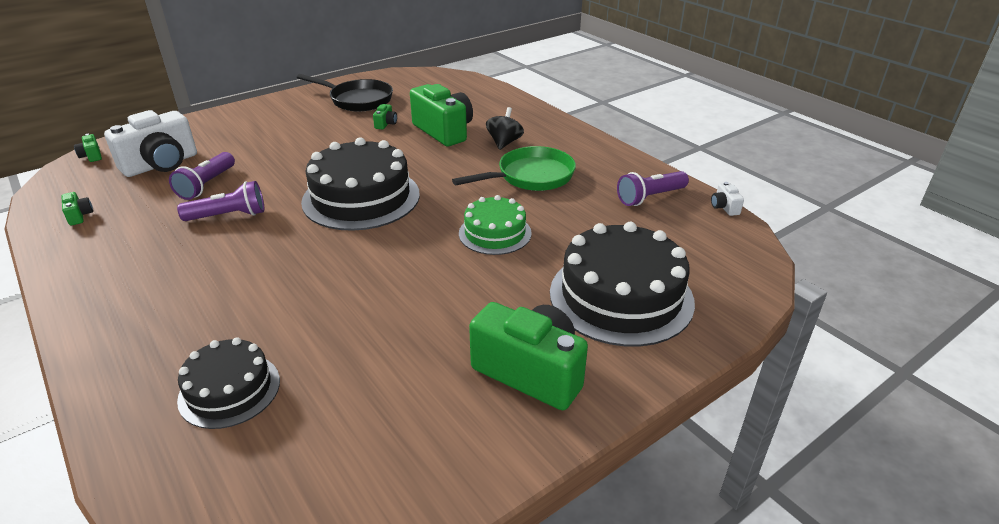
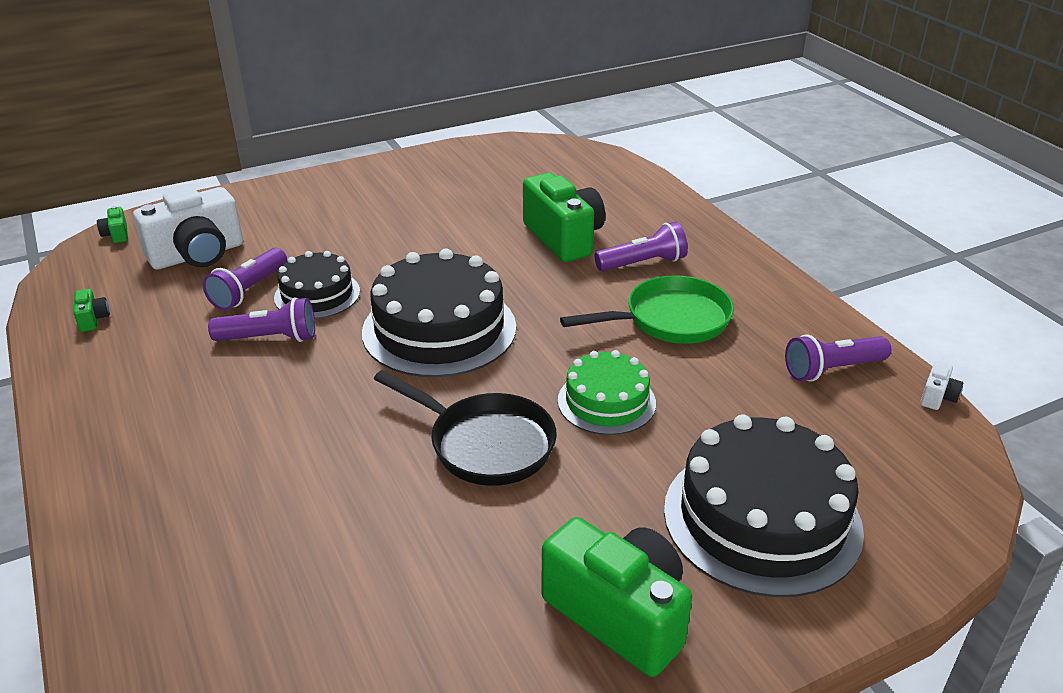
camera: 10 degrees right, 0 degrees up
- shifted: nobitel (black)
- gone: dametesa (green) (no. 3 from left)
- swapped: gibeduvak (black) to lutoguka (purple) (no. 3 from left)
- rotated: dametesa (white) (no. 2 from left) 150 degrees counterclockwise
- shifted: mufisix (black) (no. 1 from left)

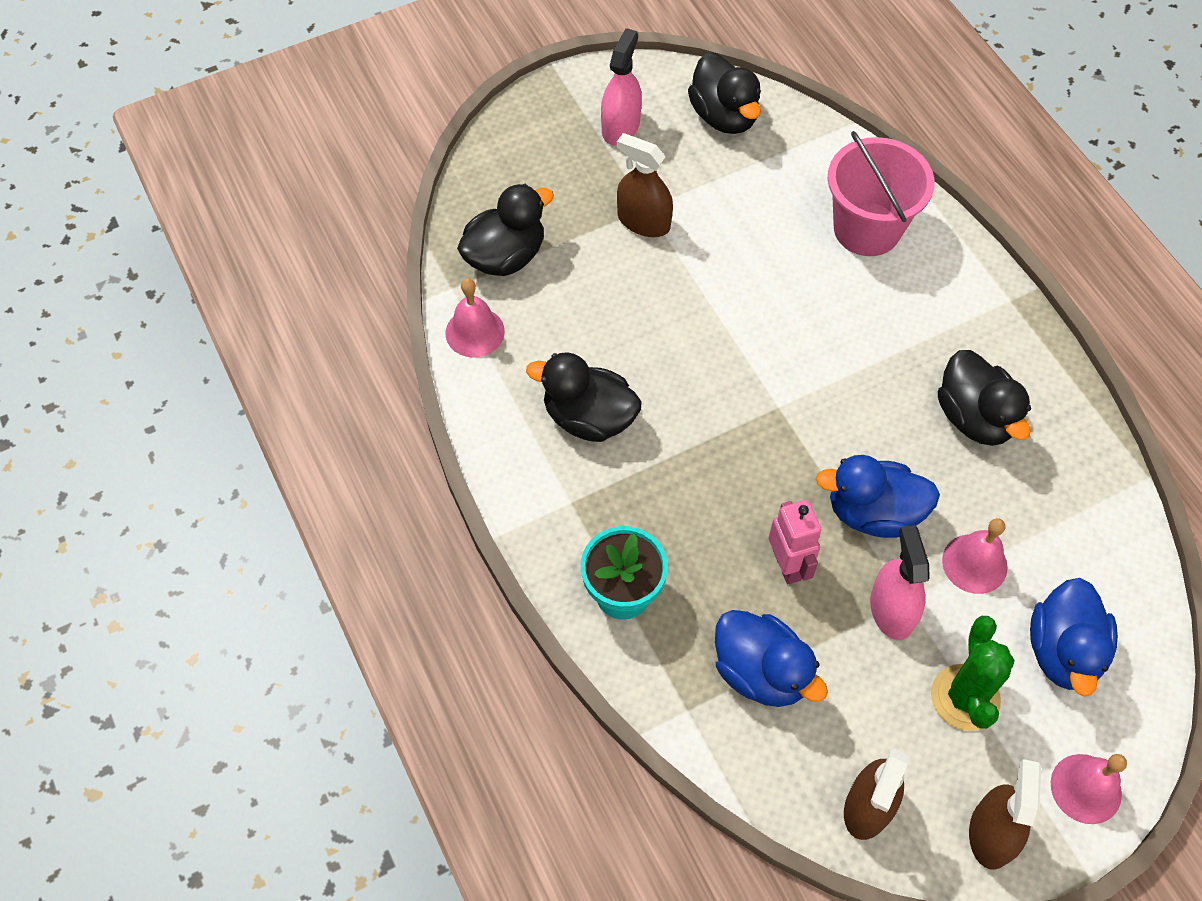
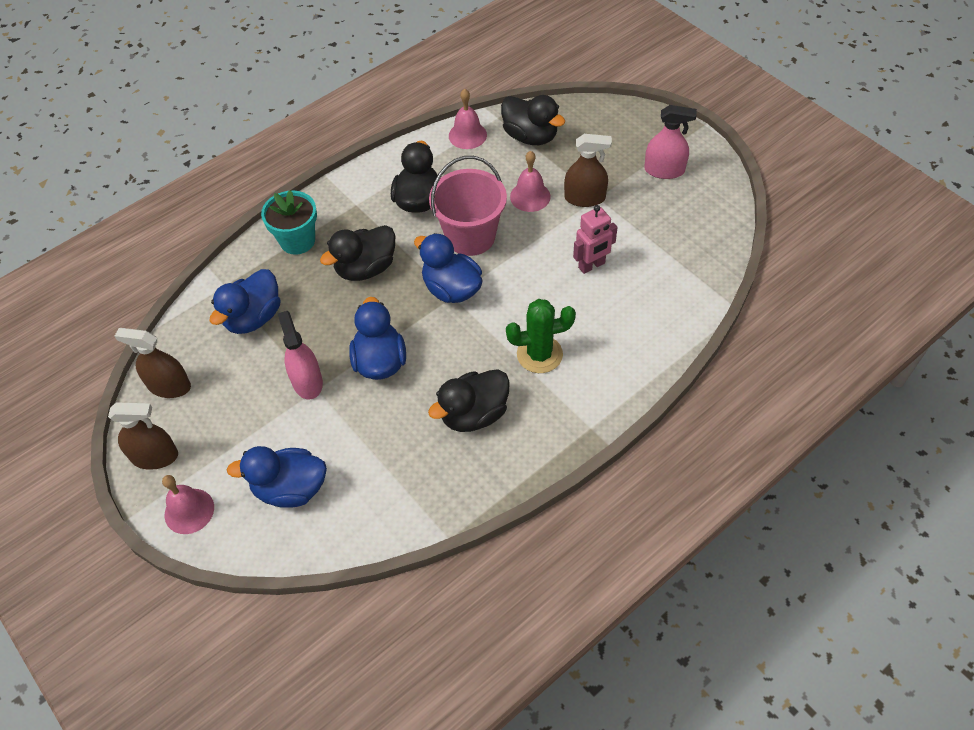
camera: 80 degrees right, 5 degrees down
- shifted: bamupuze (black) (no. 3 from left in the first image) to bamupuze (black) (no. 1 from left)
- shifted: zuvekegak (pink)
- rotated: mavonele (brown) (no. 1 from left in the first image) 75 degrees clockwise
- shifted: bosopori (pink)
- shifted: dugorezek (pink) (no. 2 from left in the first image) to dugorezek (pink) (no. 3 from left)
- rotated: mavonele (pink) (no. 2 from left in the first image) 90 degrees counterclockwise
- shifted: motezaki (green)
- new: bamupuze (blue) (no. 4 from left)

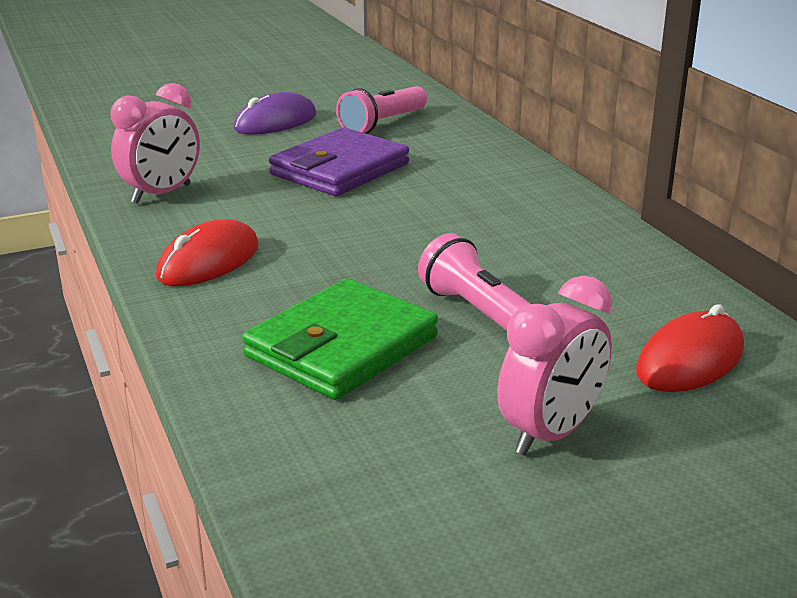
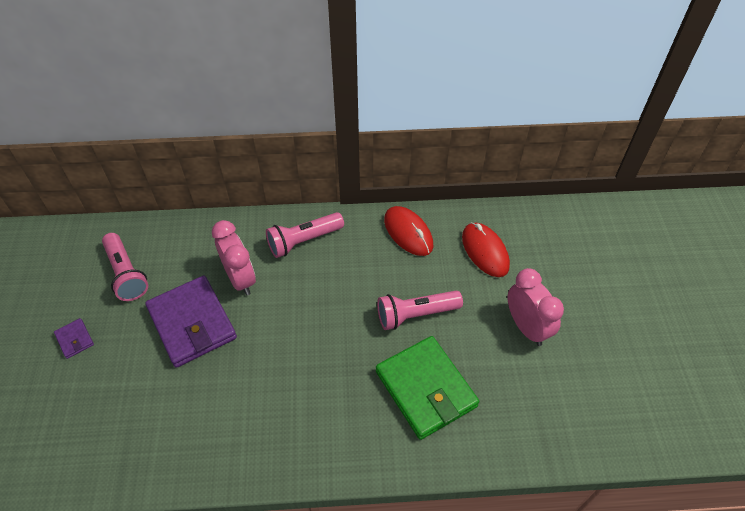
camera: 70 degrees left, 25 degrees up
- shifted: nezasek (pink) (no. 1 from left)
- swapped: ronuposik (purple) to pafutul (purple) (no. 1 from left)
- shifted: ronuposik (red) (no. 1 from left)
- new: lutoguka (pink) (no. 2 from left)

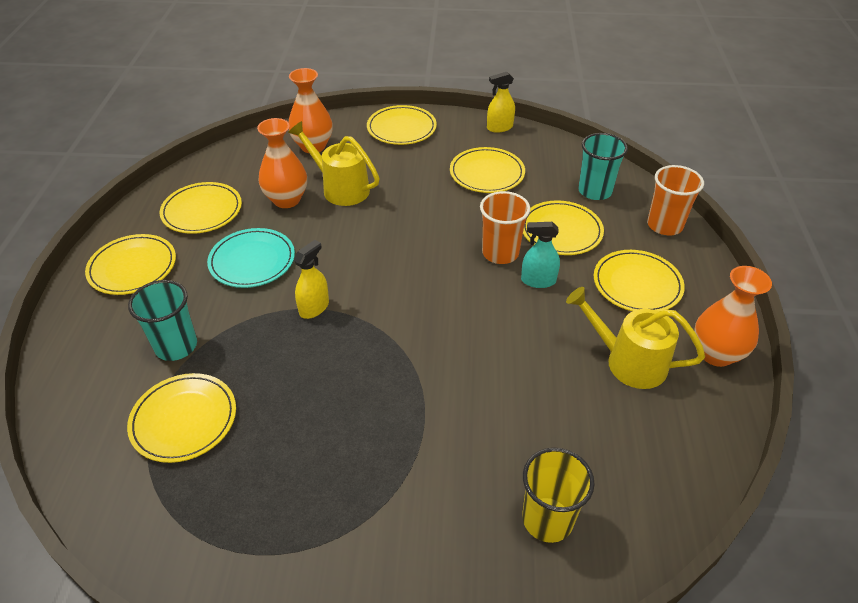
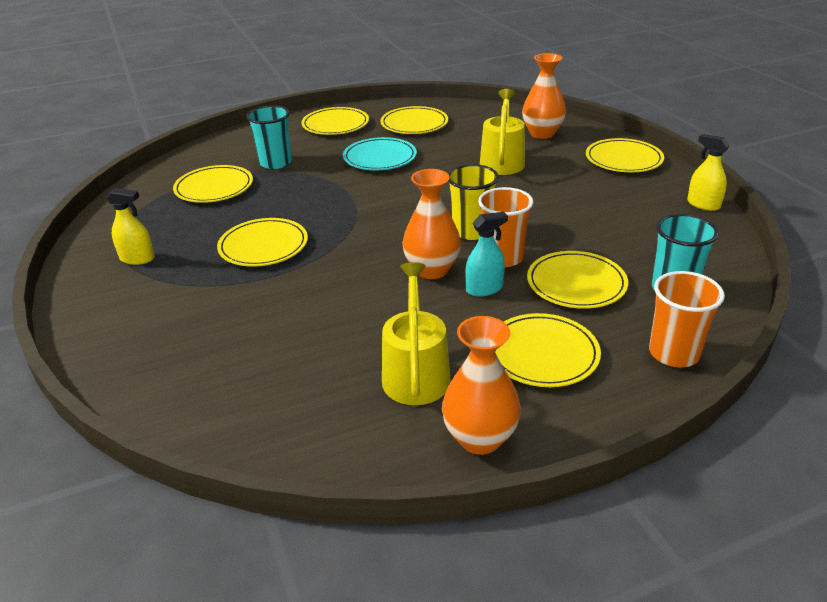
camera: 65 degrees right, 10 degrees down
- shifted: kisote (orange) (no. 1 from left)
- shifted: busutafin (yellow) (no. 5 from left in the first image) to busutafin (yellow) (no. 2 from left)
- rotated: mavonele (turquoise) 90 degrees clockwise
- shifted: mavonele (yellow) (no. 1 from left)
- shifted: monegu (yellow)

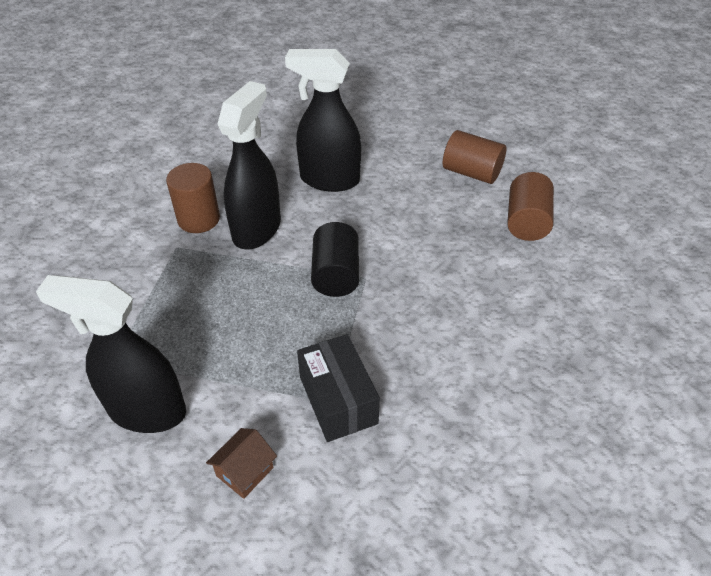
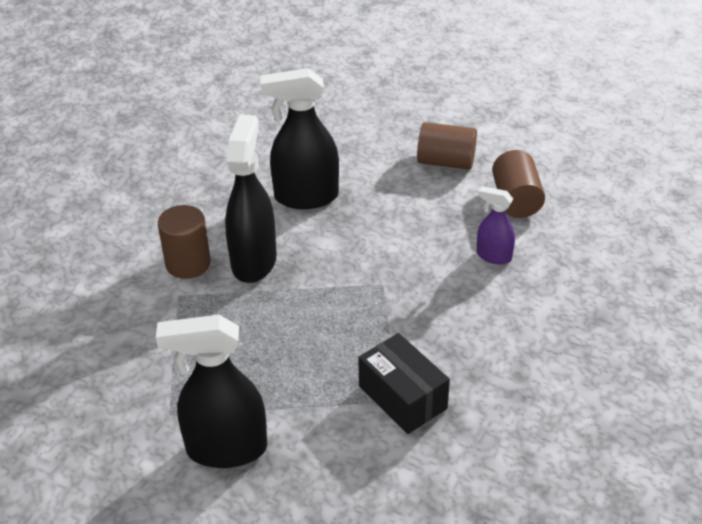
camera: 15 degrees left, 5 degrees down
- gone: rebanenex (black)
- gone: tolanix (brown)
- new: mavonele (purple)

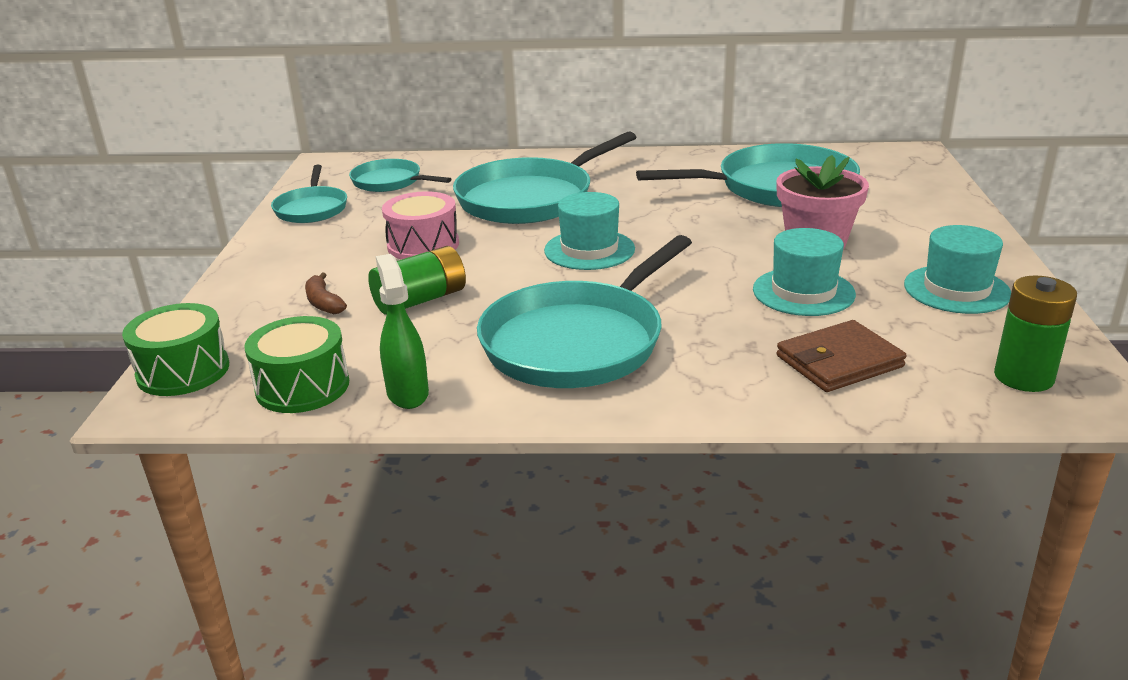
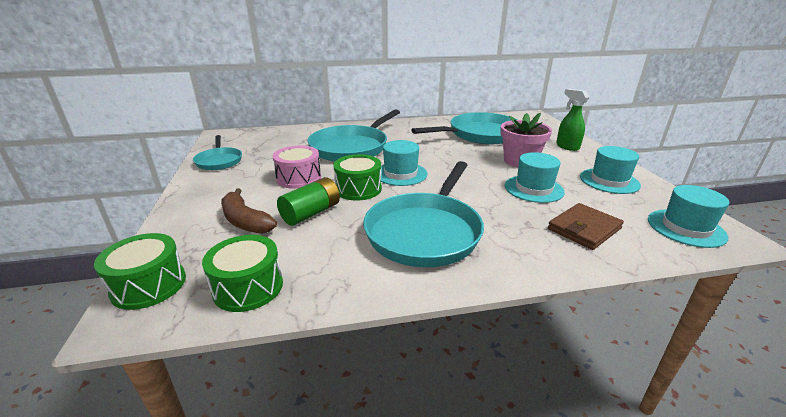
camera: 15 degrees left, 0 degrees up
- gone: nobitel (turquoise) (no. 2 from left)
- shifted: mavonele (green)
- scaled: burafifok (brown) x1.65
- swapped: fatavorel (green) (no. 2 from left) to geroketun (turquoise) (no. 4 from left)
- new: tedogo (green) (no. 3 from left)

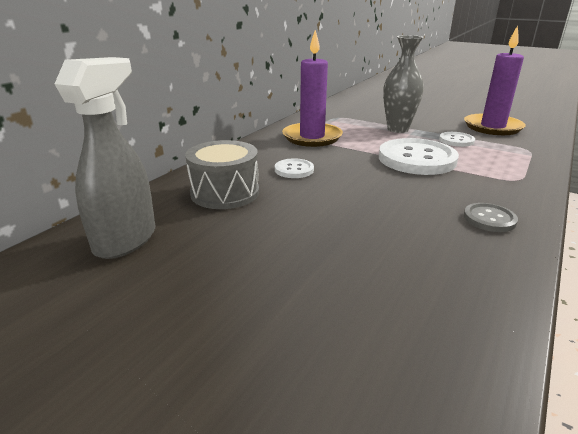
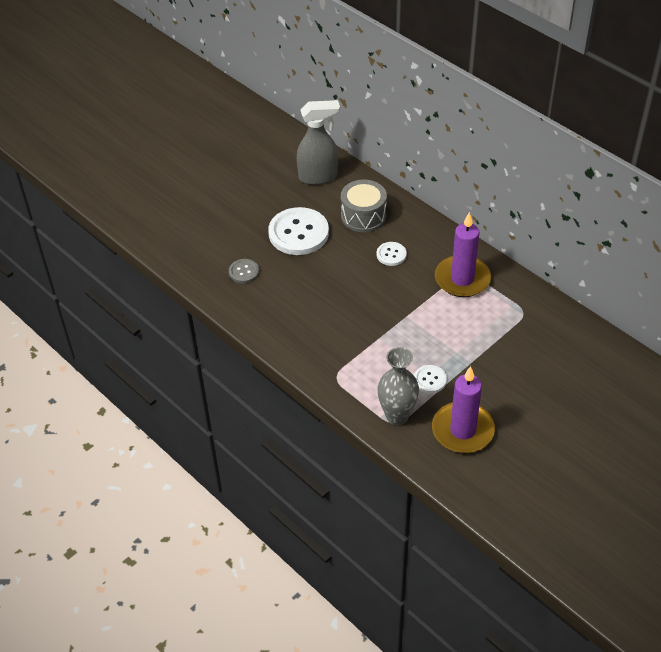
camera: 105 degrees right, 20 degrees up
- shifted: kisote (grey)
- rotated: mavonele (grey) 45 degrees counterclockwise
- shifted: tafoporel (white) (no. 2 from left in the first image) to tafoporel (white) (no. 1 from left)
- shifted: tafoporel (grey)

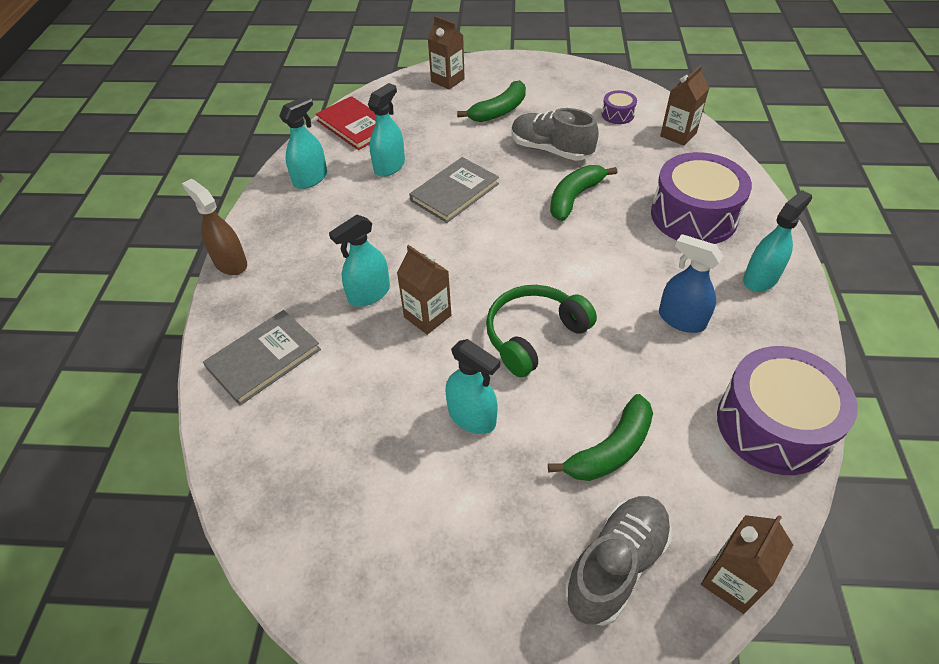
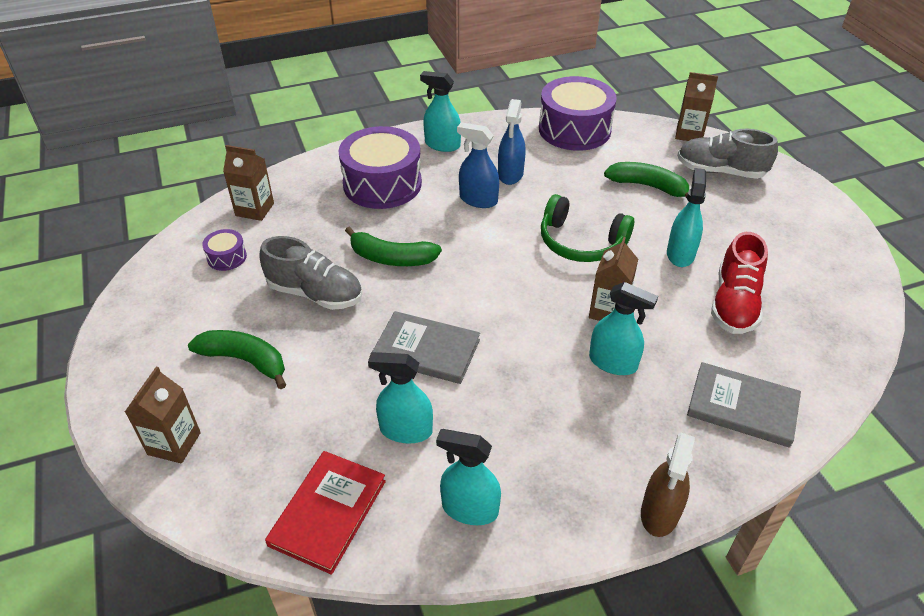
camera: 115 degrees left, 5 degrees down
- rotated: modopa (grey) (no. 1 from left) 75 degrees counterclockwise
- new: mavonele (blue) (no. 1 from left)
- new: modopa (red)

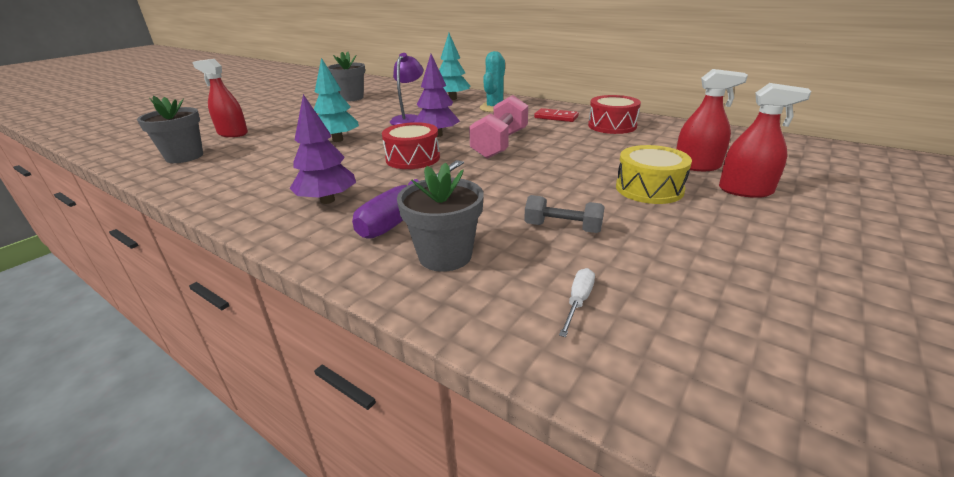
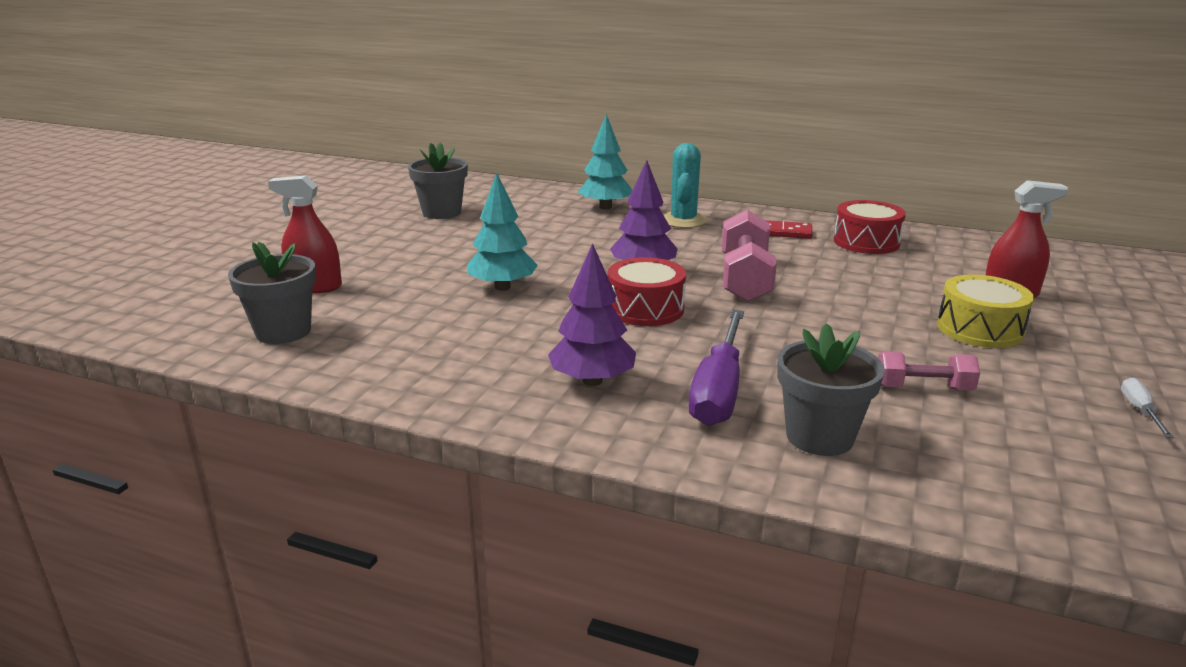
camera: 15 degrees left, 5 degrees down
- gone: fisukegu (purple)
- gone: mavonele (red) (no. 3 from left)
- repainted: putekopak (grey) to putekopak (pink) (no. 2 from left)
- shifted: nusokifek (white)

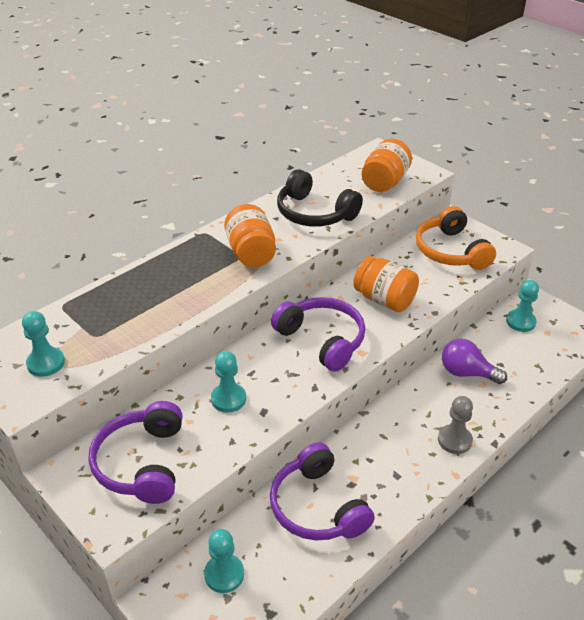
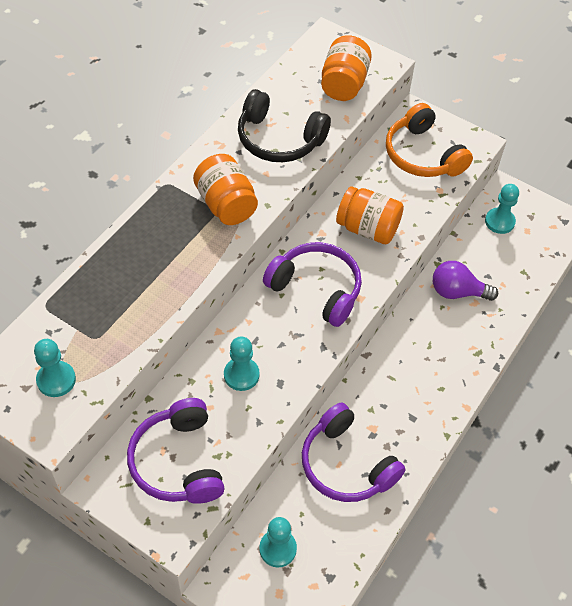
camera: 15 degrees left, 15 degrees up
- gone: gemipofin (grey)

